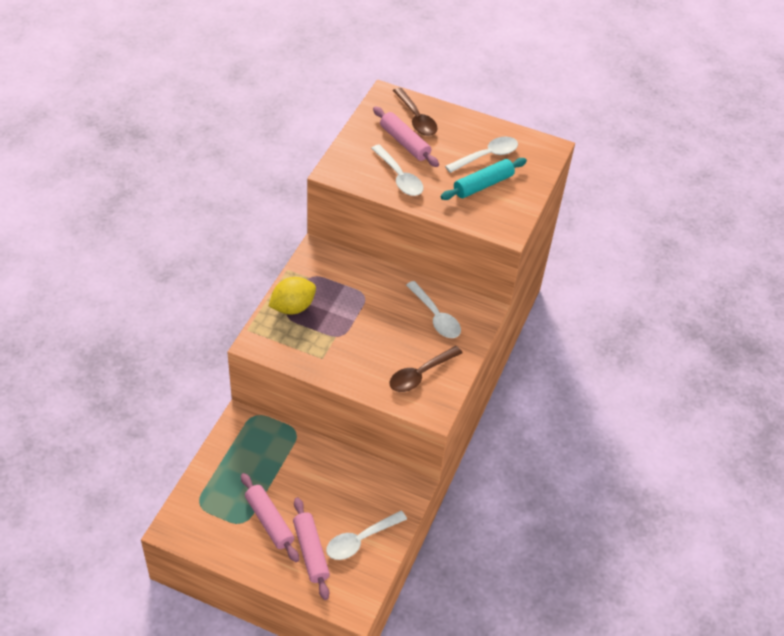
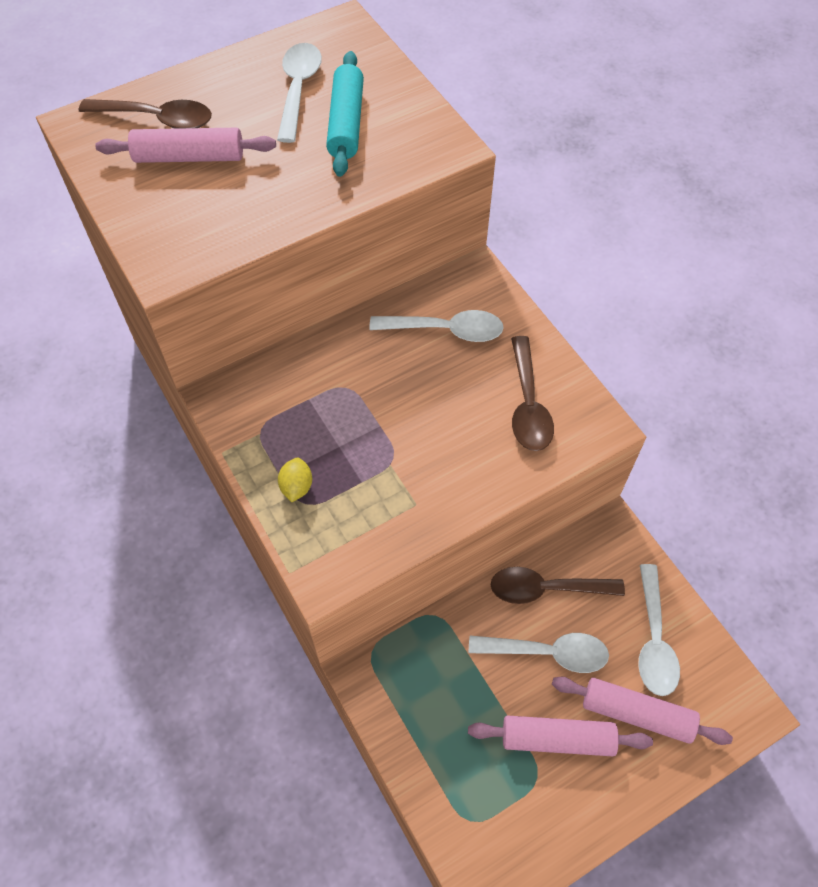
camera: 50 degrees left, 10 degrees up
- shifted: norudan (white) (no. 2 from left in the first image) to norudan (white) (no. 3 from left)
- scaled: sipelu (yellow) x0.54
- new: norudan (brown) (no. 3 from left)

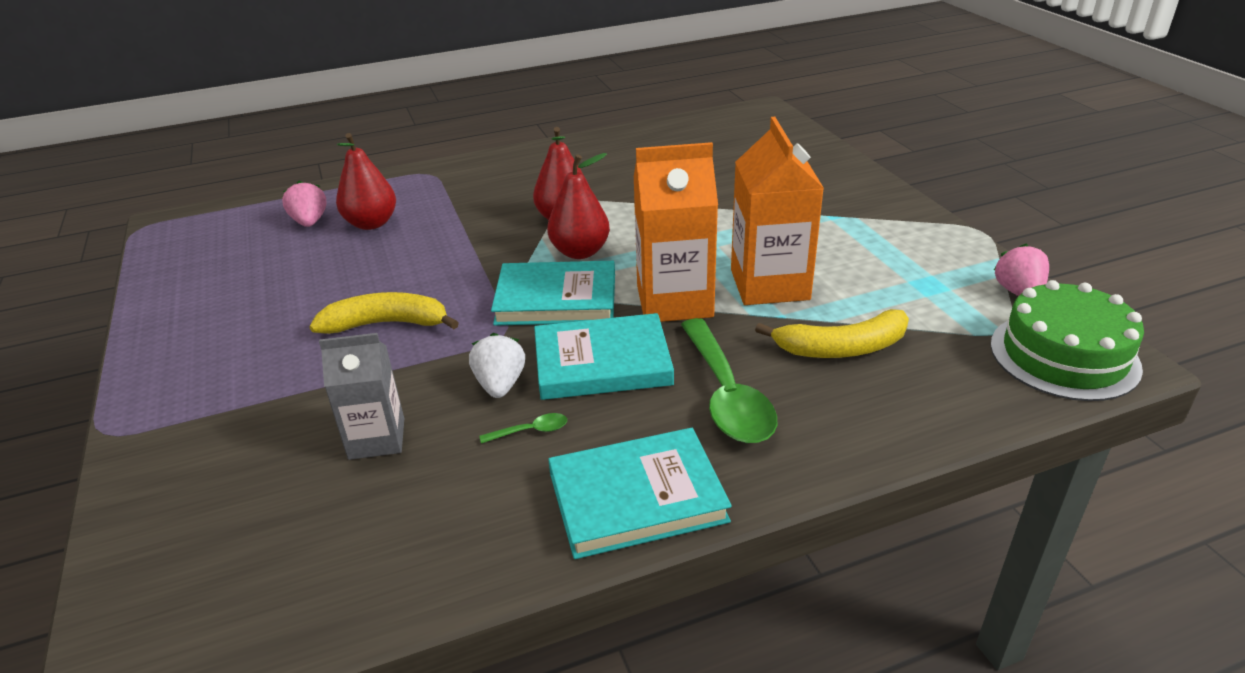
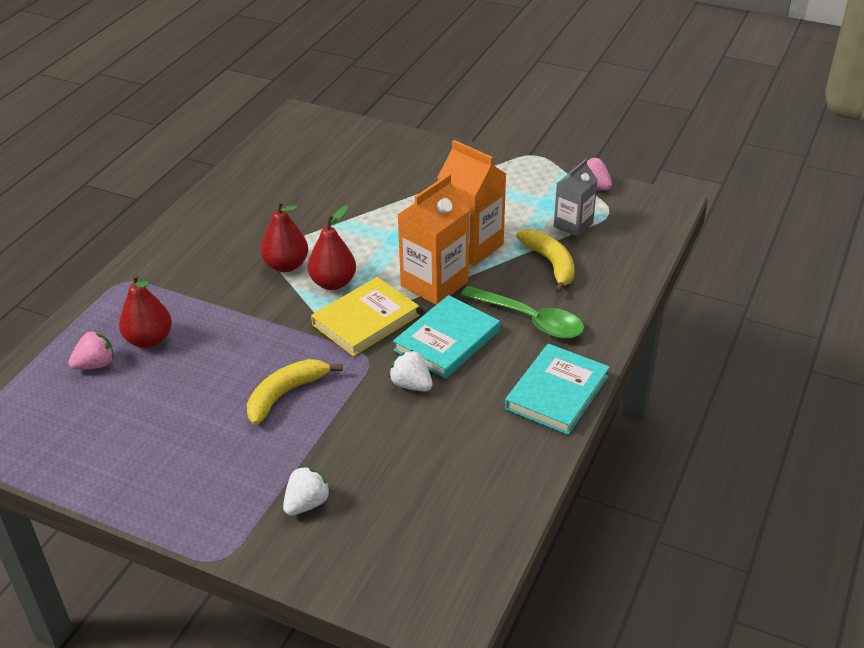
camera: 45 degrees left, 5 degrees up
- rotated: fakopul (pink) (no. 1 from left) 120 degrees clockwise
- repainted: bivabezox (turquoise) (no. 1 from left) to bivabezox (yellow)
- gone: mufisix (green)
- rotated: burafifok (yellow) (no. 2 from left) 60 degrees counterclockwise
- shifted: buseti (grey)
- gone: norudan (green) (no. 1 from left)
- new: fakopul (white) (no. 1 from left)

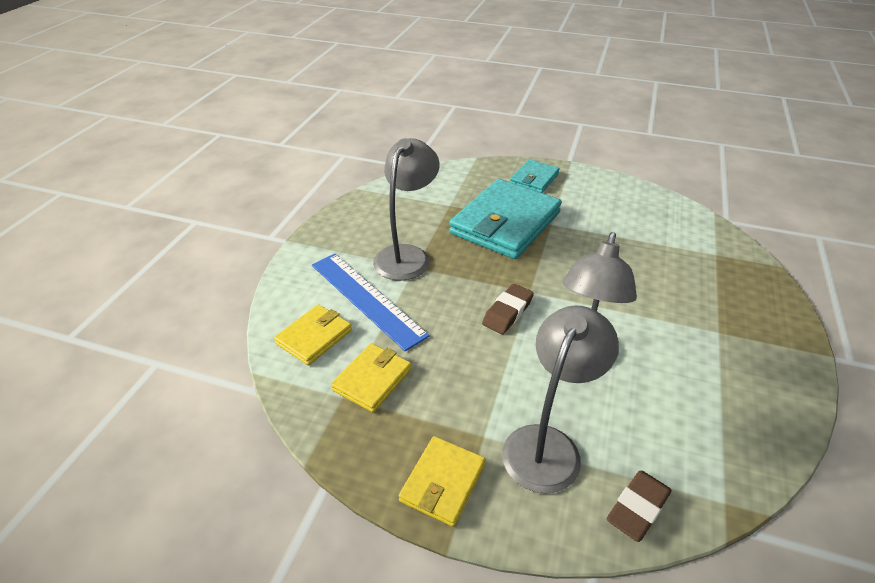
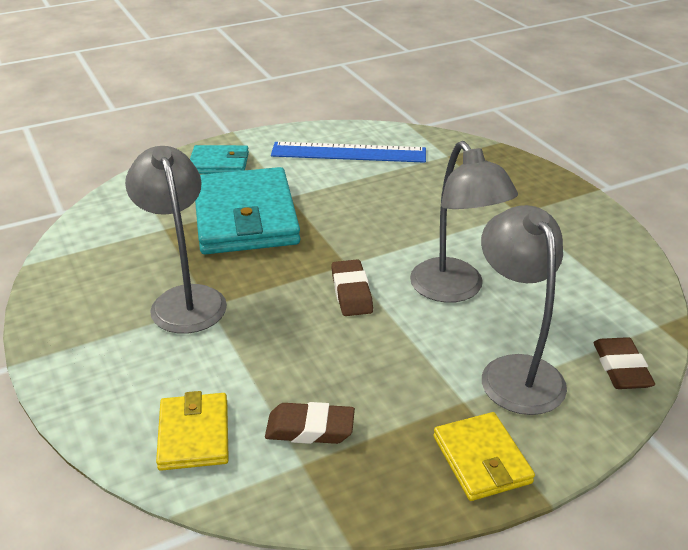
camera: 45 degrees left, 5 degrees down
- rotated: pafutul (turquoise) (no. 2 from left in the first image) 75 degrees counterclockwise
- shifted: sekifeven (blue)
- swapped: pafutul (yellow) (no. 2 from left) to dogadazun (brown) (no. 1 from left)

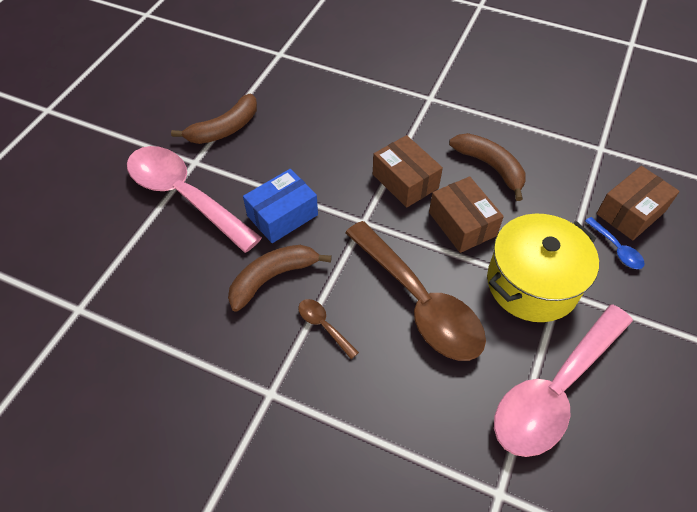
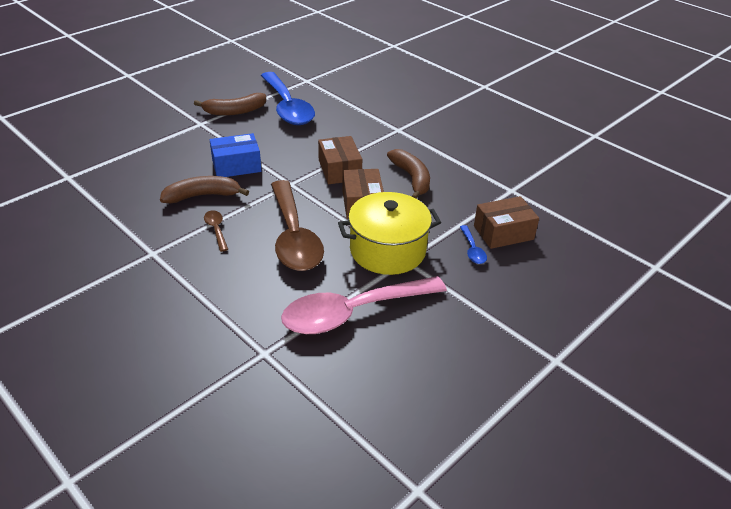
camera: 20 degrees right, 15 degrees down
- gone: norudan (pink) (no. 1 from left)
- new: norudan (blue) (no. 1 from left)

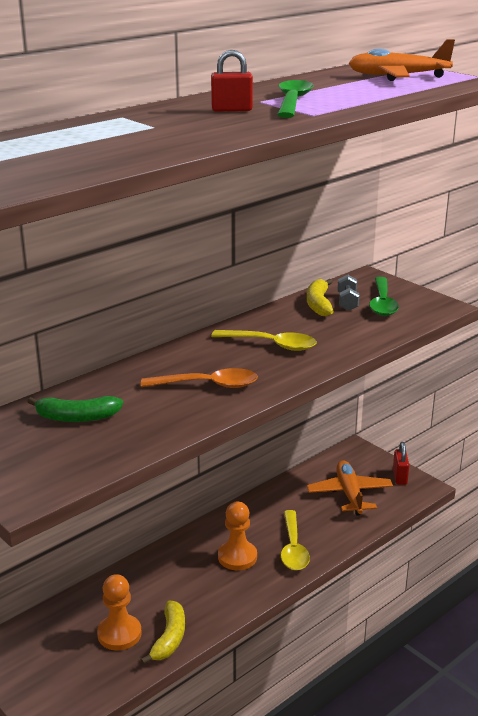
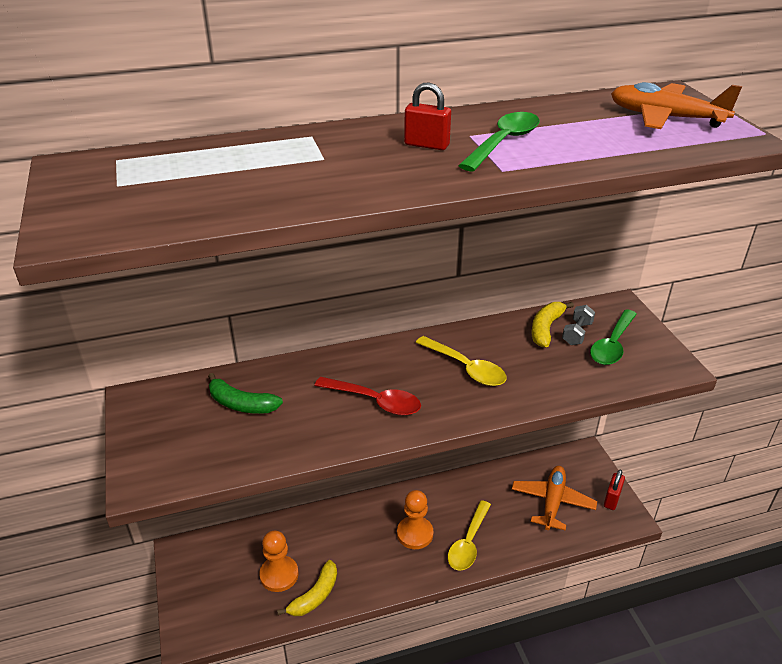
camera: 25 degrees right, 10 degrees up
- repainted: norudan (orange) to norudan (red)

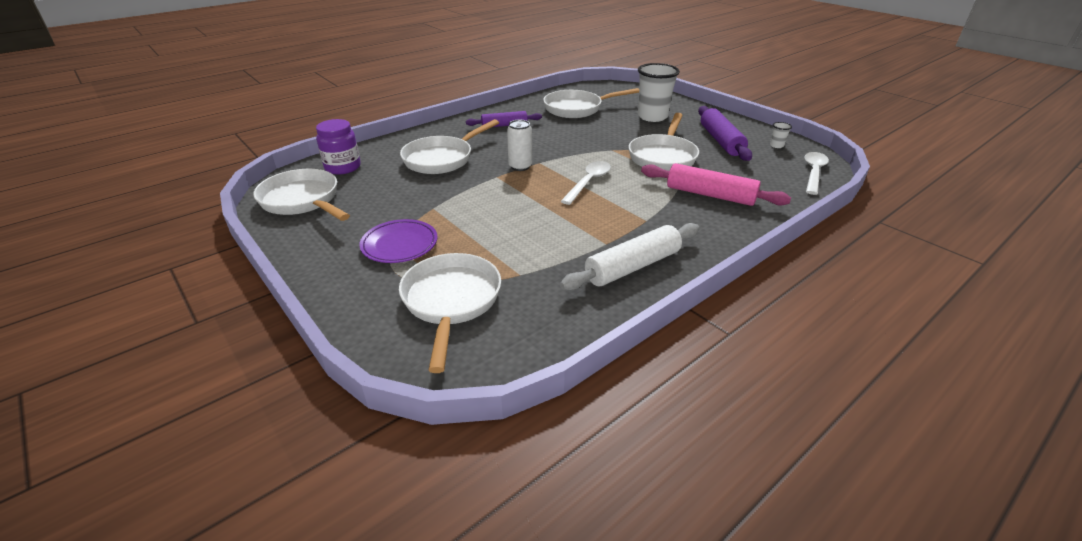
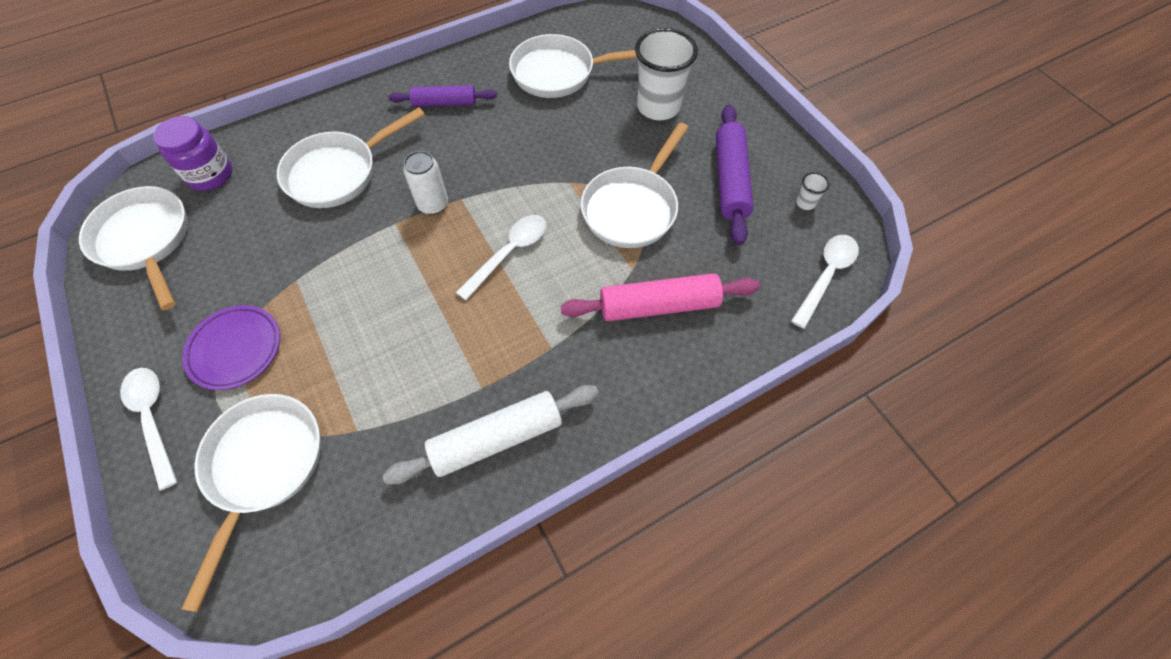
camera: 10 degrees right, 25 degrees up
- rotated: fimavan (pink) 45 degrees counterclockwise
- new: norudan (white) (no. 1 from left)

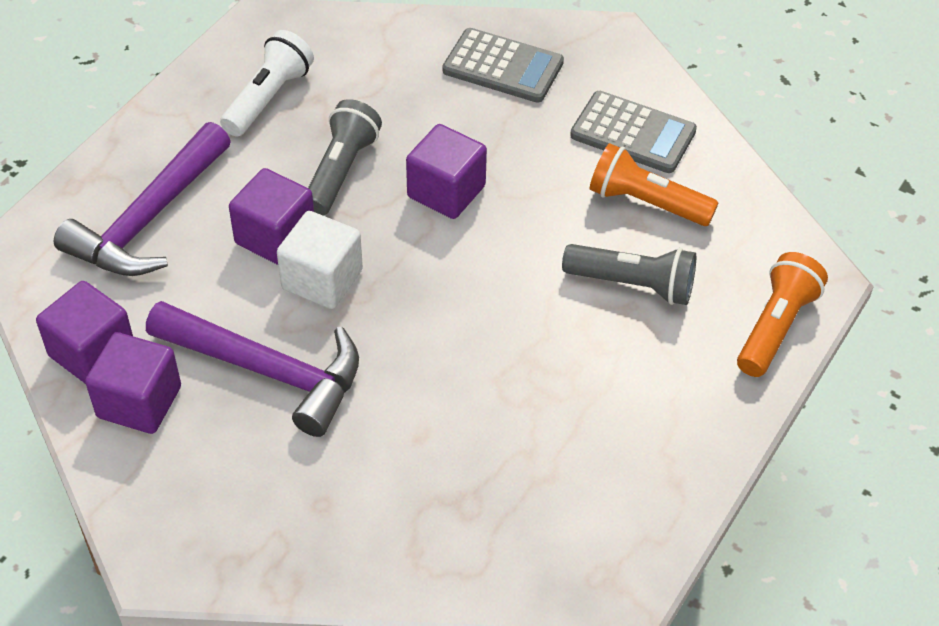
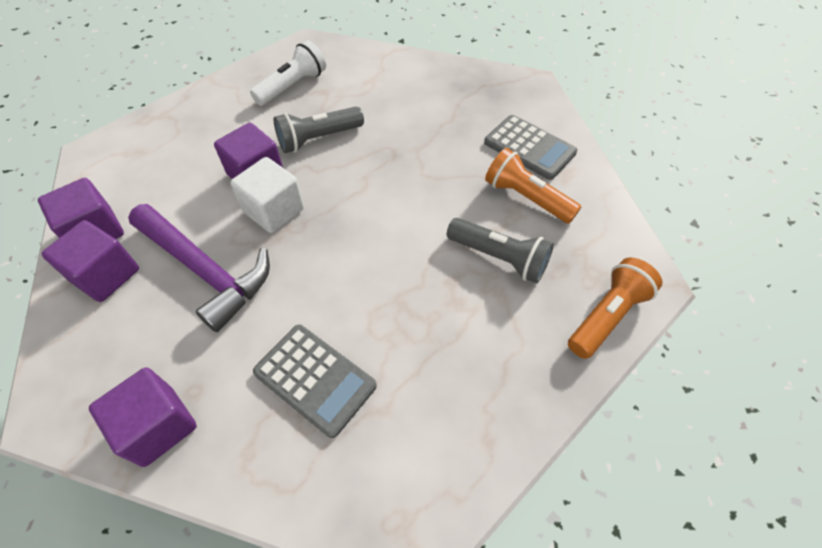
camera: 15 degrees right, 5 degrees up
- shifted: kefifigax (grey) (no. 1 from left)
- rotated: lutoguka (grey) (no. 1 from left) 150 degrees counterclockwise
- gone: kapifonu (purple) (no. 1 from left)
- shifted: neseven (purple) (no. 4 from left in the first image) to neseven (purple) (no. 3 from left)

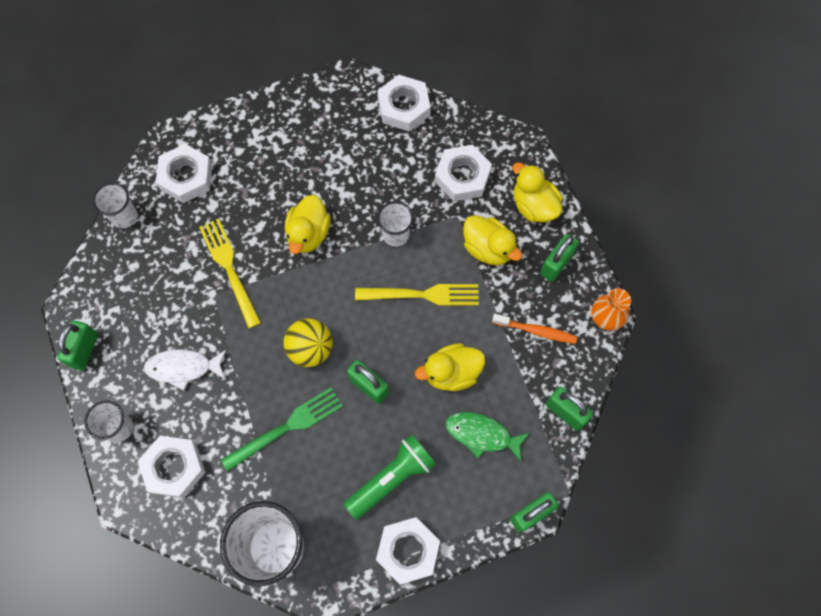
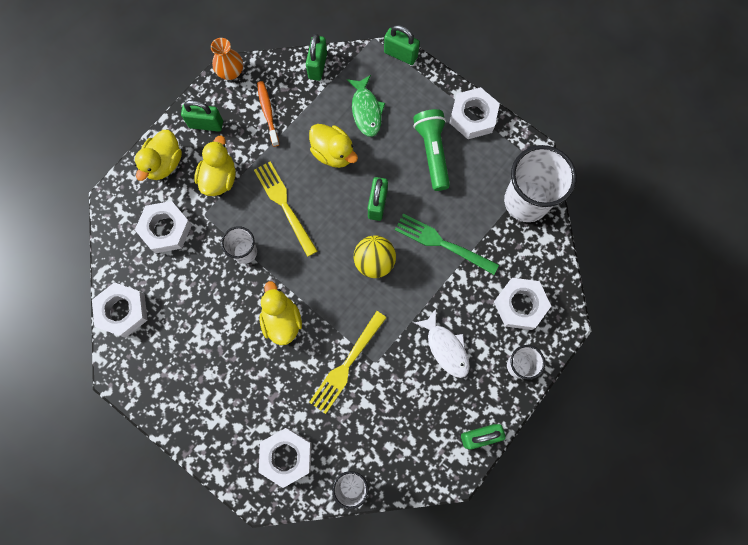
camera: 120 degrees left, 5 degrees up
- rotated: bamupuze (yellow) (no. 1 from left in the first image) 90 degrees counterclockwise
- rotated: lutoguka (green) 60 degrees clockwise

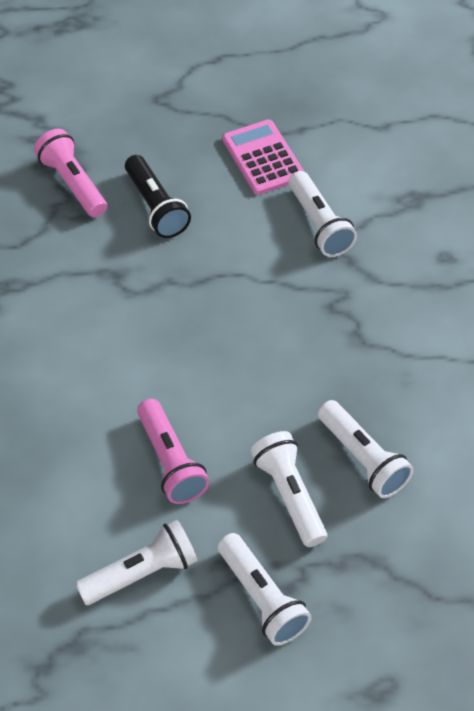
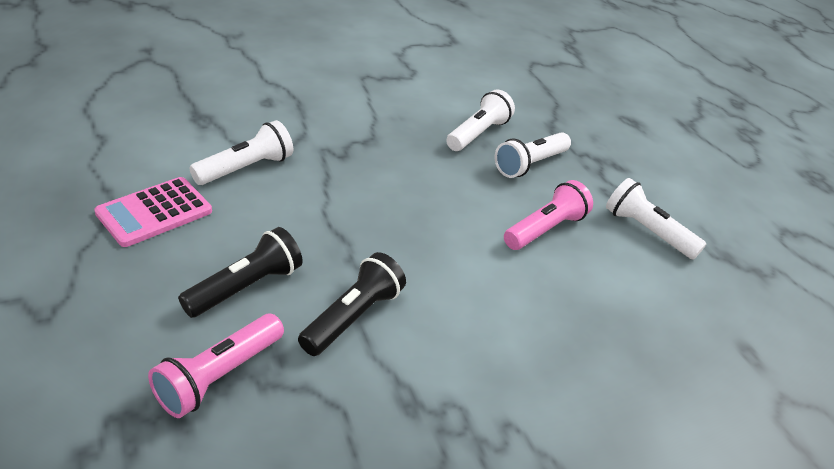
camera: 115 degrees left, 15 degrees down
- gone: lutoguka (white) (no. 2 from left)
- new: lutoguka (black) (no. 2 from left)

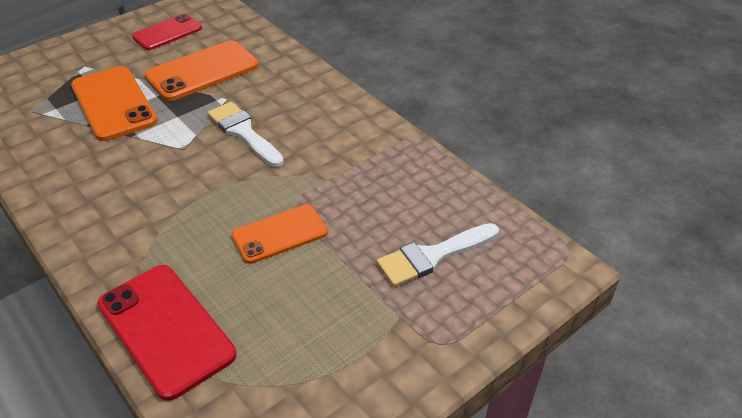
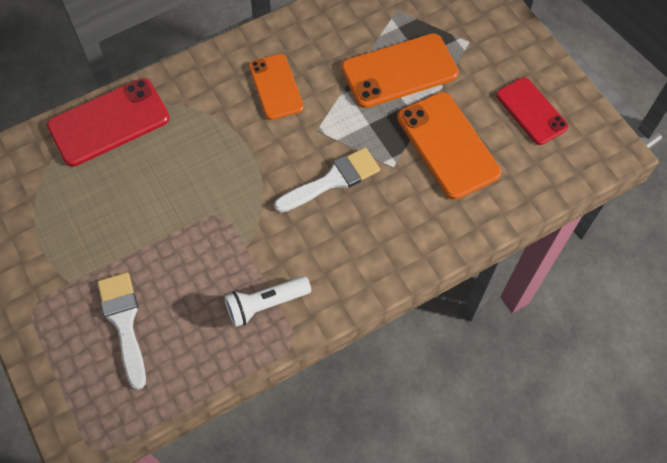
camera: 100 degrees right, 20 degrees up
- shifted: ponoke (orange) (no. 3 from left in the first image) to ponoke (orange) (no. 1 from left)
- new: lutoguka (white)

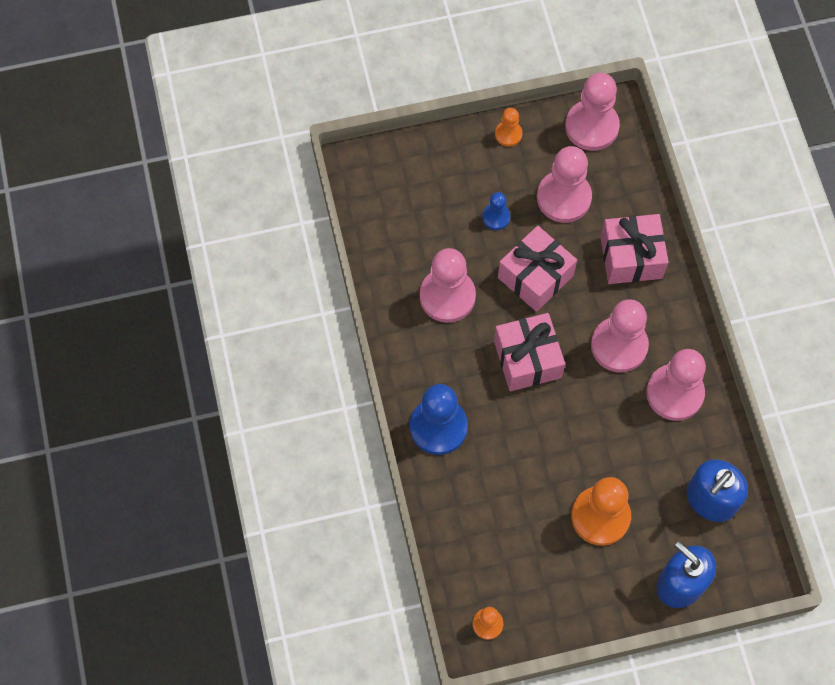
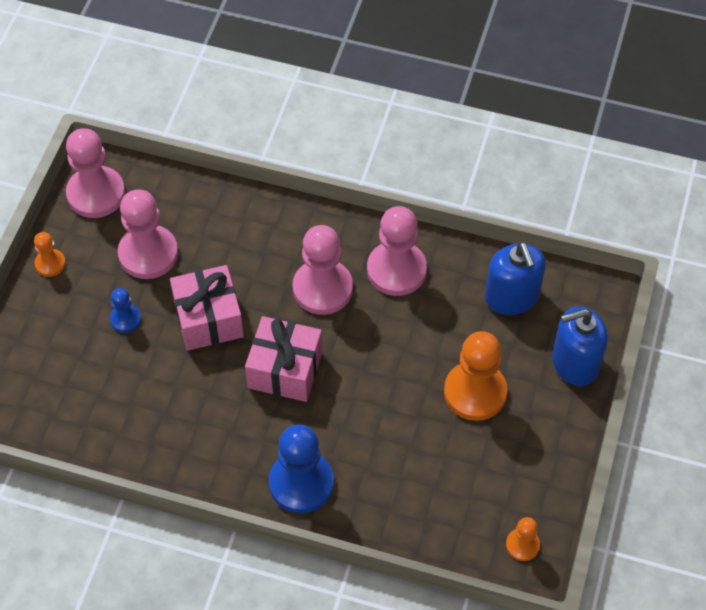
camera: 60 degrees left, 10 degrees down
- gone: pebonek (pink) (no. 3 from left)
- gone: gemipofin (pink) (no. 1 from left)

